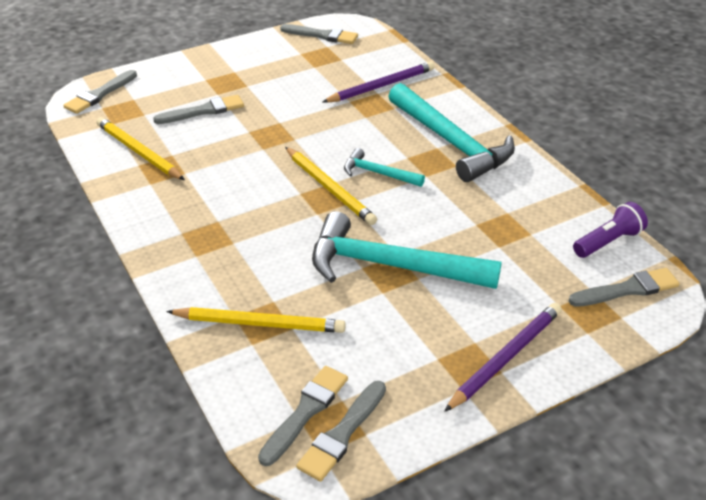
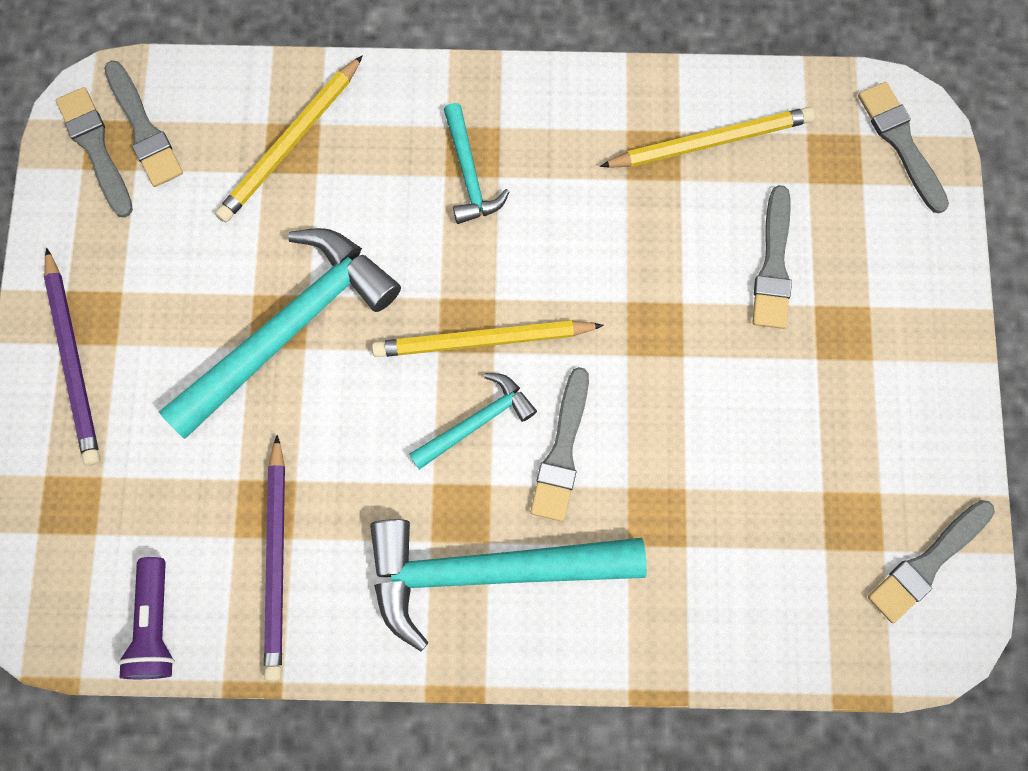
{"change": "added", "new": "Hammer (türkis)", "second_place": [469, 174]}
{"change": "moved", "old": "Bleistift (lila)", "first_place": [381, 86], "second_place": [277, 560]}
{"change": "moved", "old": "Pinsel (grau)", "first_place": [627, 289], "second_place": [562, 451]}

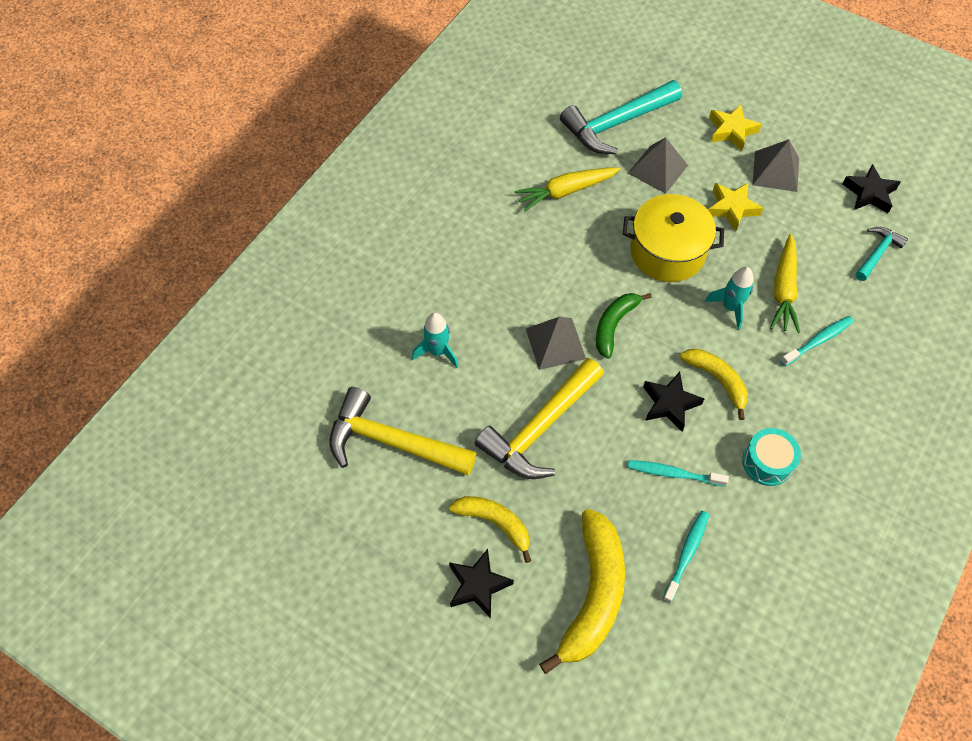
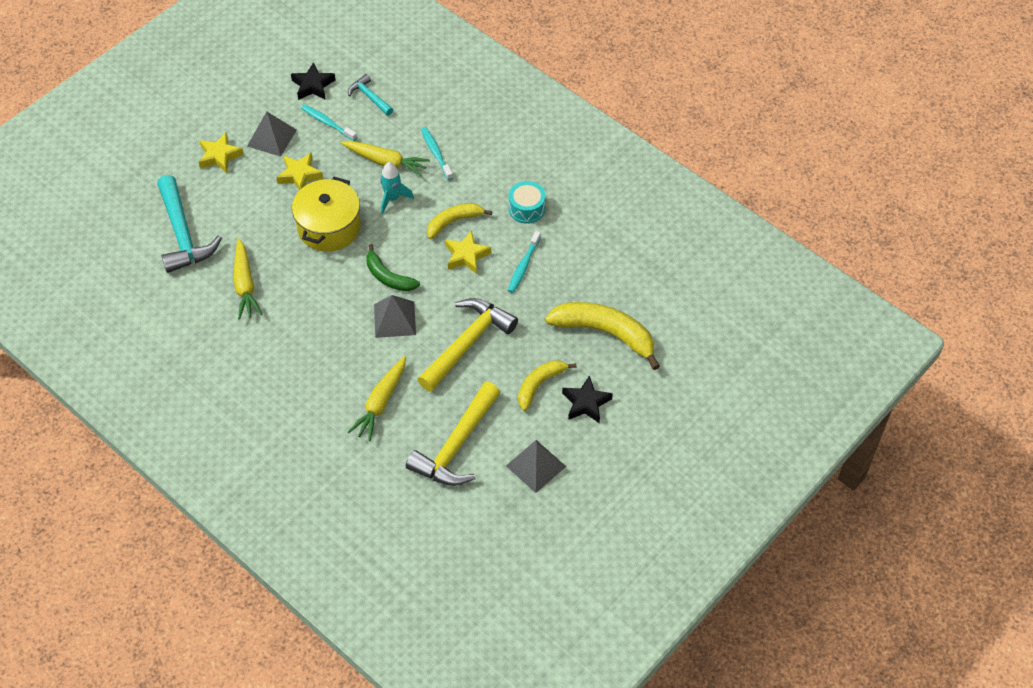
{"change": "moved", "old": "Pyramide (grau)", "first_place": [658, 169], "second_place": [536, 466]}
{"change": "moved", "old": "Zahnbürste (türkis)", "first_place": [686, 554], "second_place": [327, 123]}
{"change": "replaced", "old": "Rakete (türkis)", "new": "Karotte (gelb)", "first_place": [438, 351], "second_place": [381, 402]}
{"change": "recoloured", "old": "Stern (schwarz)", "new": "Stern (gelb)", "first_place": [669, 404], "second_place": [466, 256]}
{"change": "turned", "old": "Hammer (gelb)", "first_place": [539, 428], "second_place": [468, 343], "degrees": -105}

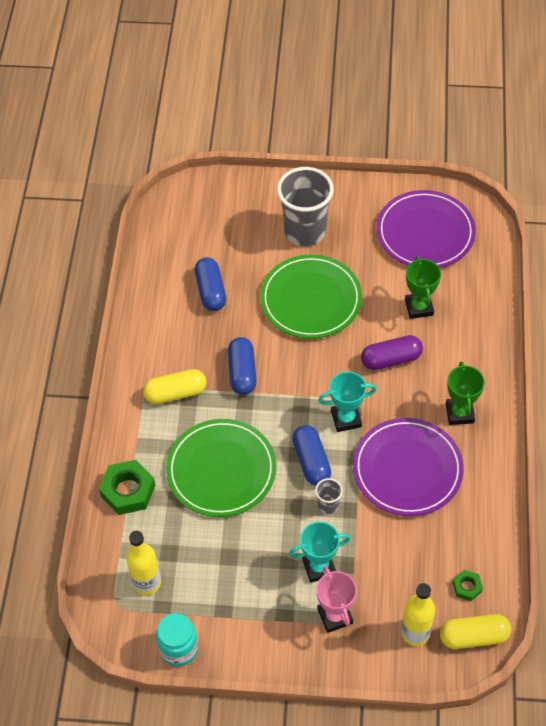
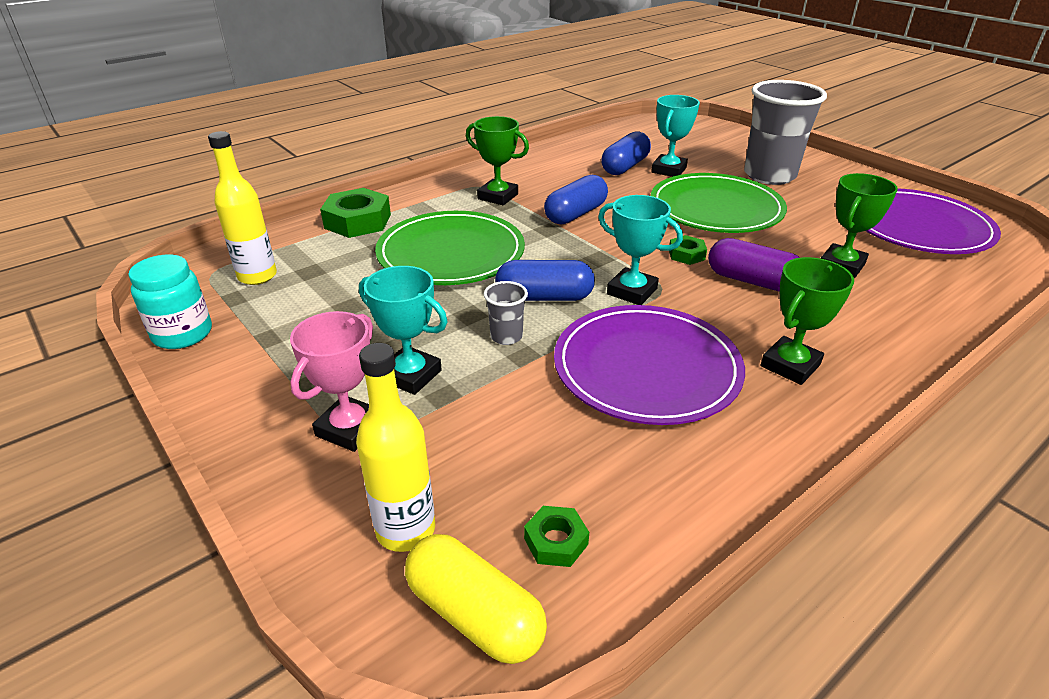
{"change": "added", "new": "Pokal (türkis)", "second_place": [668, 170]}
{"change": "added", "new": "Sechskantmutter (grün)", "second_place": [686, 255]}
{"change": "replaced", "old": "Kapsel (gelb)", "new": "Pokal (grün)", "first_place": [175, 393], "second_place": [498, 196]}
{"change": "turned", "old": "Kapsel (blau)", "first_place": [311, 461], "second_place": [544, 297], "degrees": 60}

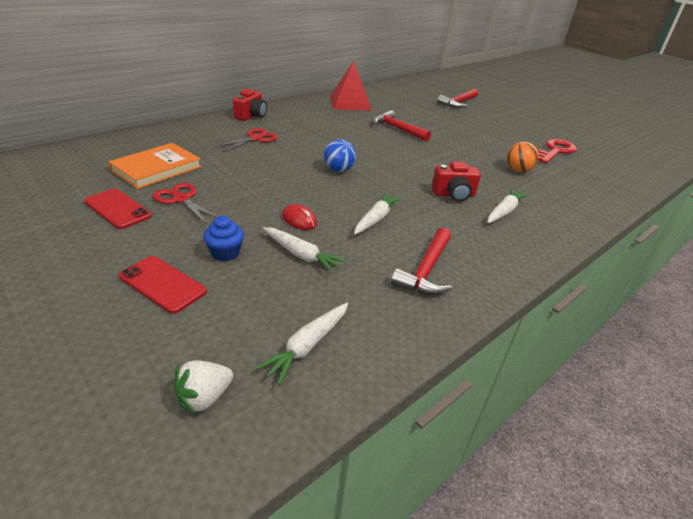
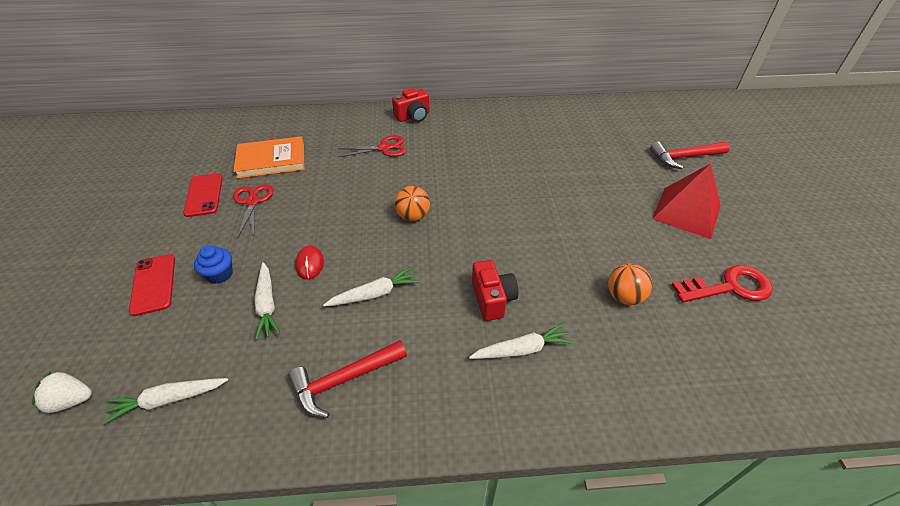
{"change": "removed", "old": "Hammer (rot)", "first_place": [397, 129]}
{"change": "moved", "old": "Pyramide (rot)", "first_place": [350, 103], "second_place": [686, 212]}
{"change": "recoloured", "old": "Ball (blau)", "new": "Ball (orange)", "first_place": [338, 170], "second_place": [413, 216]}
{"change": "turned", "old": "Kamera (rot)", "first_place": [453, 195], "second_place": [492, 299], "degrees": -135}

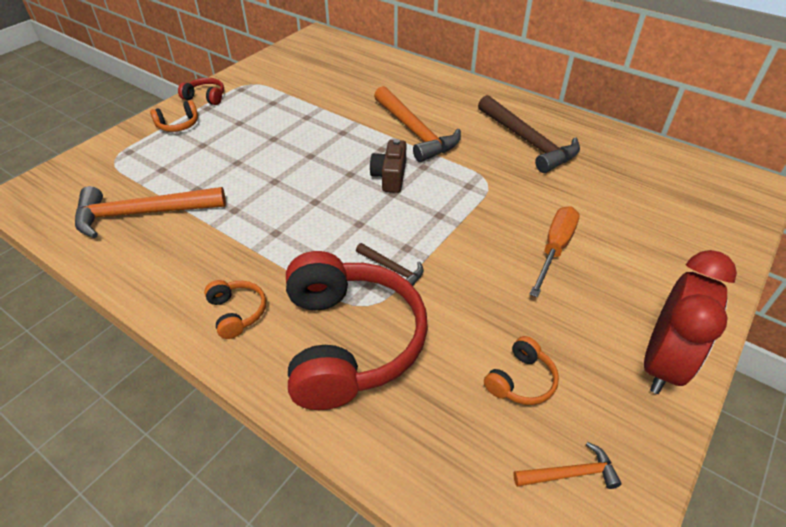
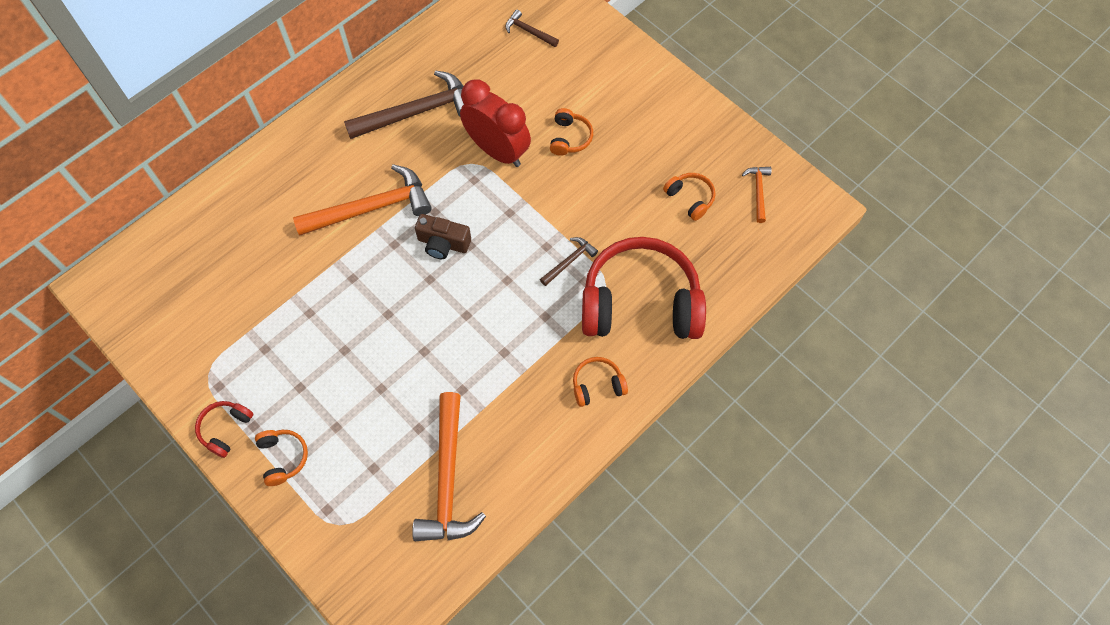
{"change": "added", "new": "Hammer (braun)", "second_place": [529, 31]}
{"change": "moved", "old": "Wecker (rot)", "first_place": [662, 363], "second_place": [497, 151]}
{"change": "replaced", "old": "Schraubenzieher (orange)", "new": "Kopfhörer (orange)", "first_place": [554, 249], "second_place": [569, 138]}

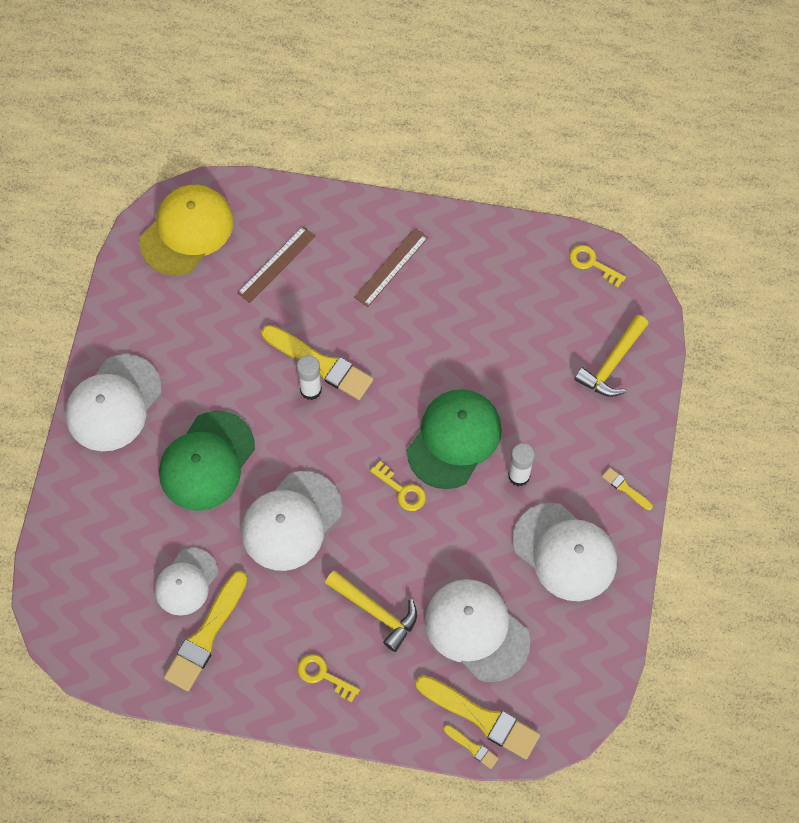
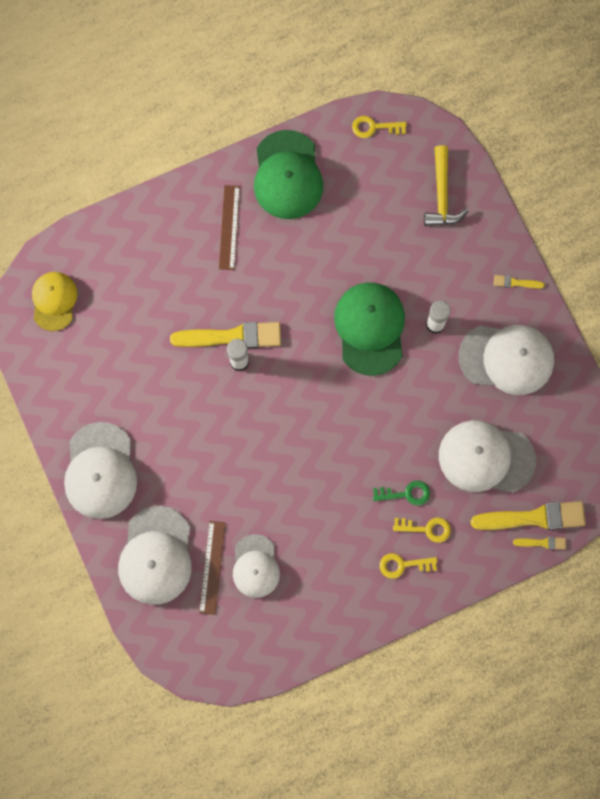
{"change": "removed", "old": "Pinsel (gelb)", "first_place": [206, 635]}
{"change": "moved", "old": "Kappe (grün)", "first_place": [207, 461], "second_place": [287, 175]}
{"change": "moved", "old": "Lineal (braun)", "first_place": [276, 264], "second_place": [212, 567]}
{"change": "moved", "old": "Kappe (weiß)", "first_place": [291, 521], "second_place": [156, 556]}
{"change": "moved", "old": "Schlüssel (gelb)", "first_place": [402, 490], "second_place": [427, 529]}
{"change": "replaced", "old": "Hammer (gelb)", "new": "Schlüssel (grün)", "first_place": [376, 612], "second_place": [406, 493]}
{"change": "resized", "old": "Kappe (gelb)", "first_place": [187, 231], "second_place": [54, 301], "factor": 0.64}

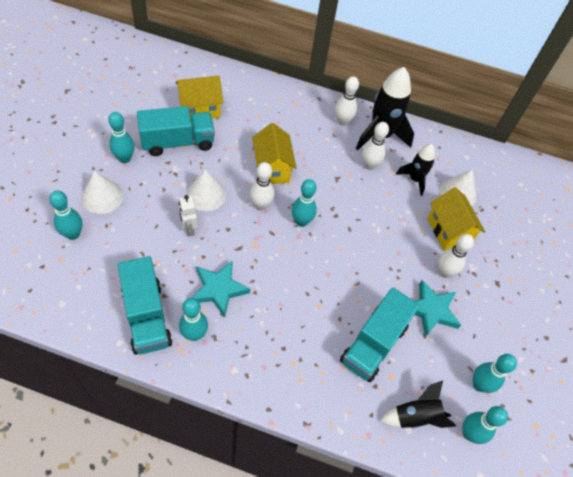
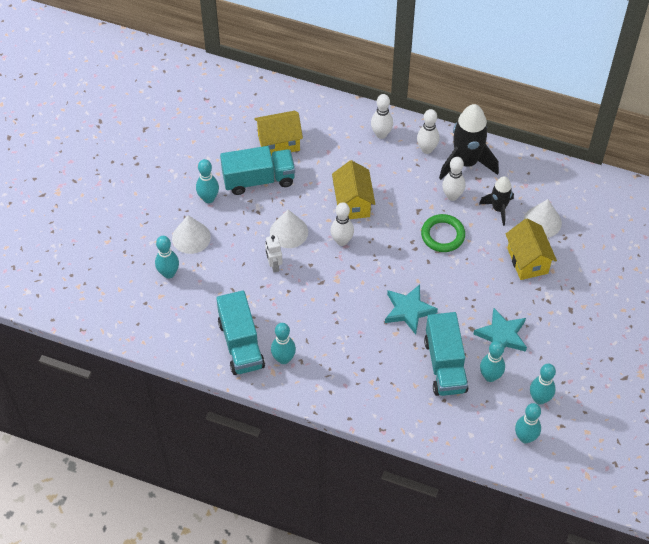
{"change": "removed", "old": "Rakete (schwarz)", "first_place": [415, 416]}
{"change": "added", "new": "Ring (grün)", "second_place": [442, 235]}
{"change": "moved", "old": "Stern (türkis)", "first_place": [219, 289], "second_place": [408, 310]}
{"change": "moved", "old": "Bowlingkegel (türkis)", "first_place": [301, 221], "second_place": [490, 376]}
{"change": "moved", "old": "Bowlingkegel (weiß)", "first_place": [444, 272], "second_place": [381, 134]}
{"change": "turned", "old": "Lastwagen (türkis)", "first_place": [374, 344], "second_place": [445, 365], "degrees": -45}

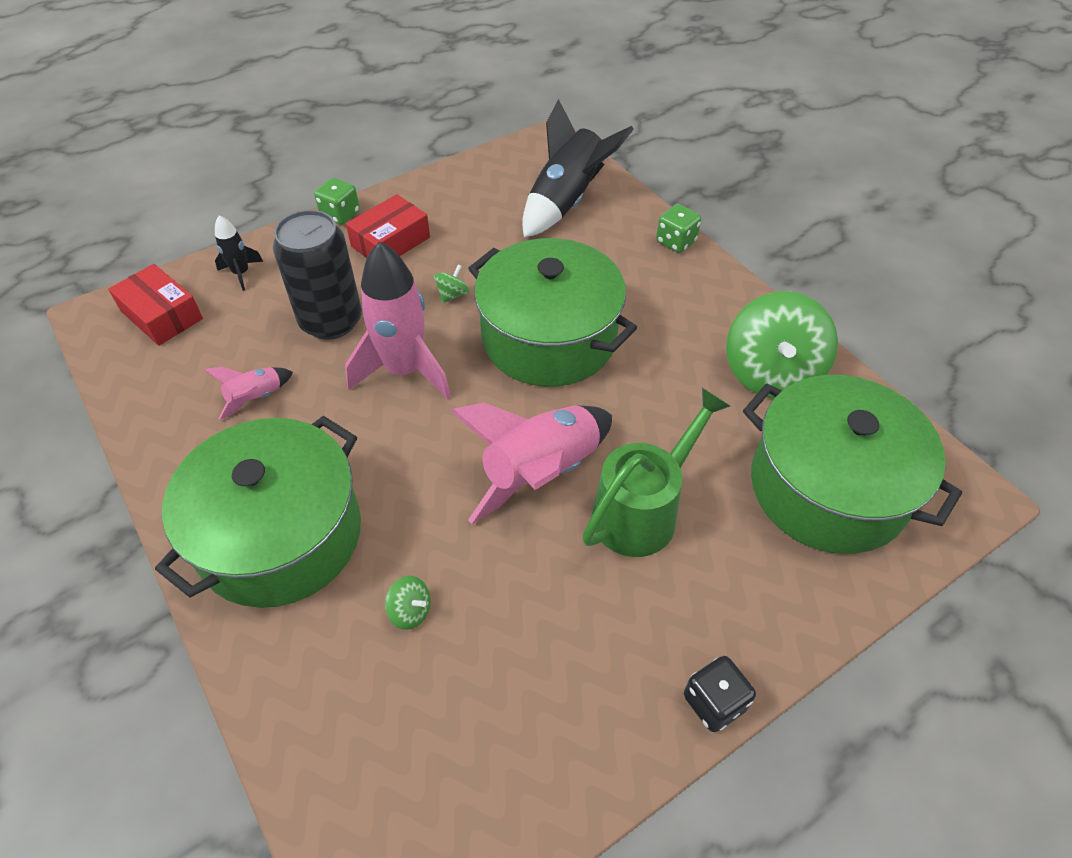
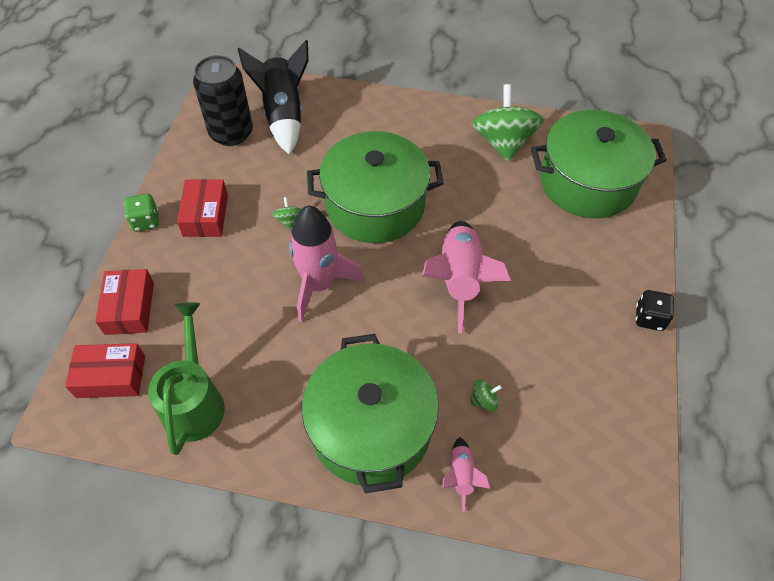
{"change": "removed", "old": "Spielwürfel (grün)", "first_place": [676, 242]}
{"change": "moved", "old": "Rakete (rosa)", "first_place": [256, 398], "second_place": [461, 475]}
{"change": "moved", "old": "Dose (schwarz)", "first_place": [331, 321], "second_place": [231, 133]}
{"change": "moved", "old": "Gießkanne (grün)", "first_place": [643, 509], "second_place": [194, 400]}
{"change": "replaced", "old": "Rakete (schwarz)", "new": "Schachtel (rot)", "first_place": [241, 273], "second_place": [129, 308]}
{"change": "turned", "old": "Kreisel (grün)", "first_place": [771, 373], "second_place": [503, 142], "degrees": -150}

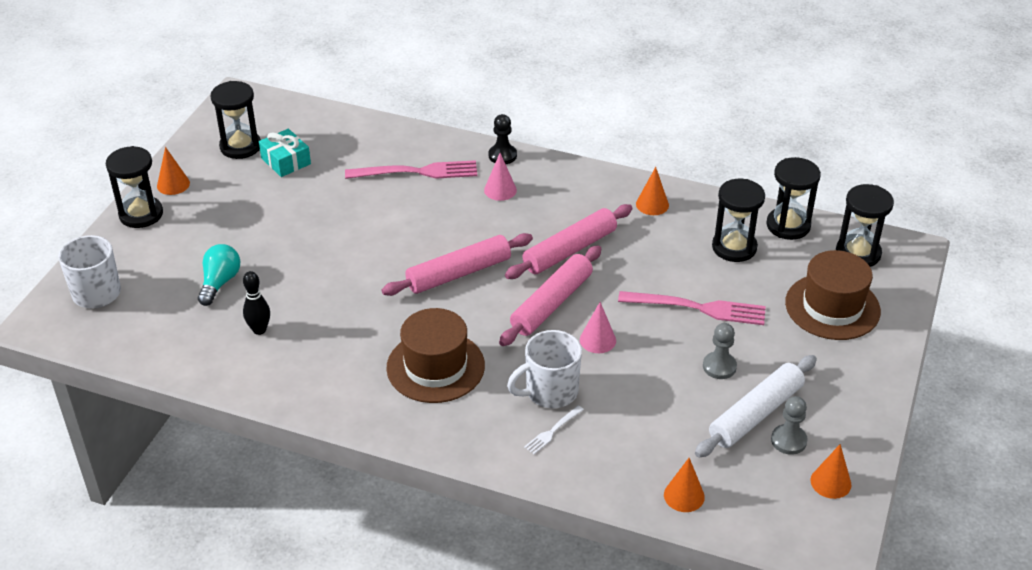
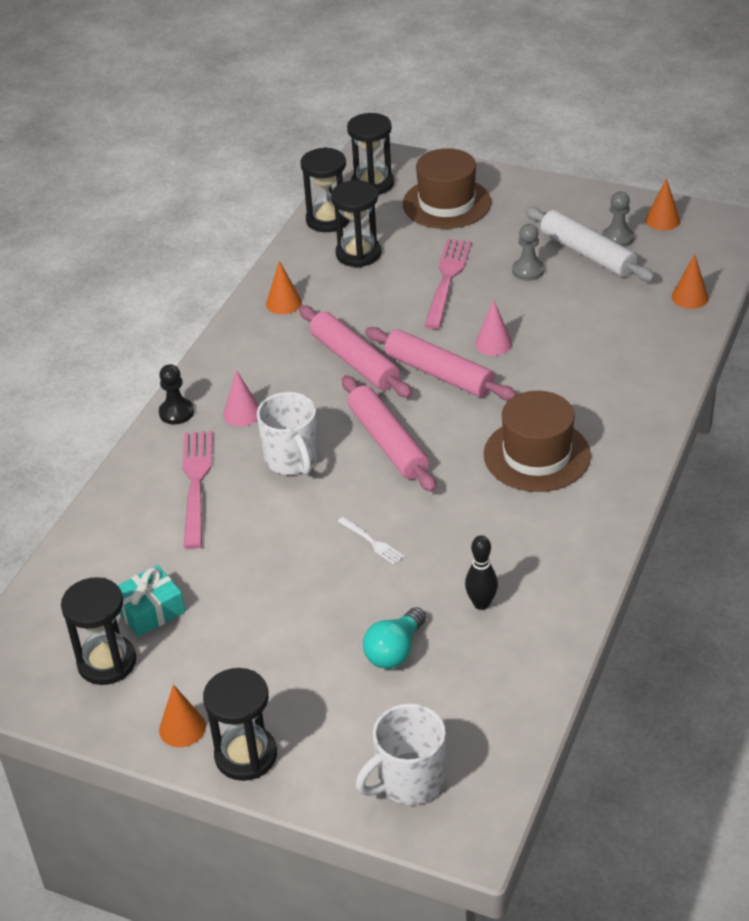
{"change": "moved", "old": "Tasse (weiß)", "first_place": [550, 392], "second_place": [292, 459]}
{"change": "moved", "old": "Gabel (weiß)", "first_place": [552, 432], "second_place": [372, 542]}
{"change": "turned", "old": "Glühbirne (türkis)", "first_place": [220, 282], "second_place": [395, 651], "degrees": -75}

